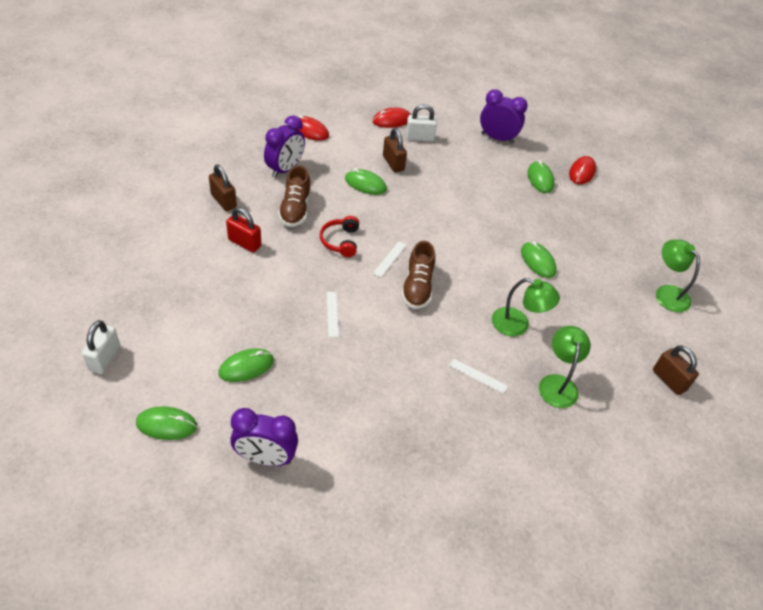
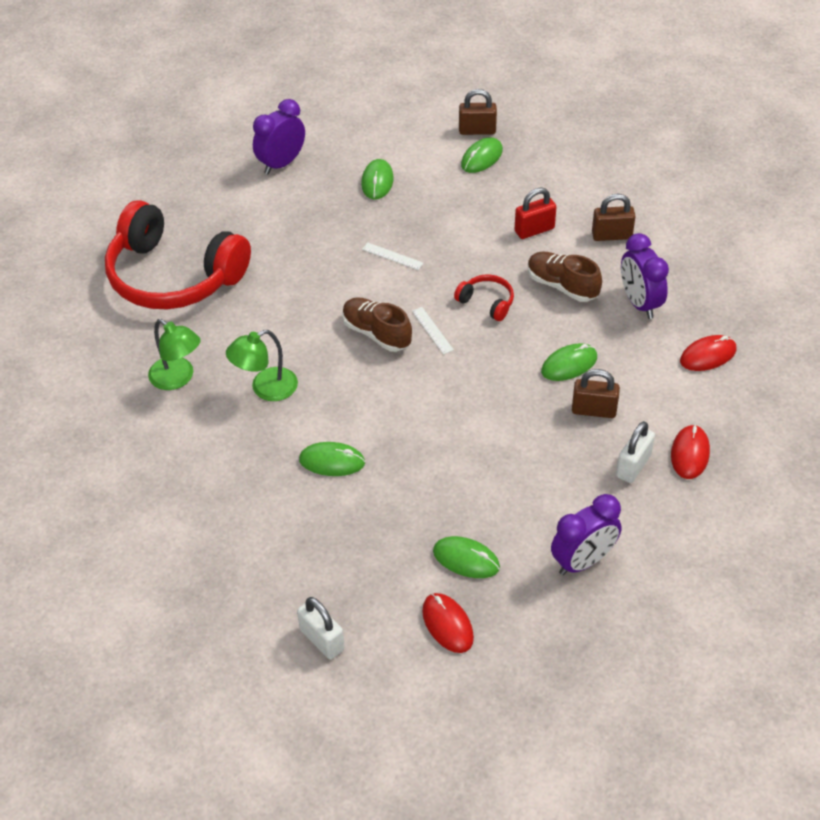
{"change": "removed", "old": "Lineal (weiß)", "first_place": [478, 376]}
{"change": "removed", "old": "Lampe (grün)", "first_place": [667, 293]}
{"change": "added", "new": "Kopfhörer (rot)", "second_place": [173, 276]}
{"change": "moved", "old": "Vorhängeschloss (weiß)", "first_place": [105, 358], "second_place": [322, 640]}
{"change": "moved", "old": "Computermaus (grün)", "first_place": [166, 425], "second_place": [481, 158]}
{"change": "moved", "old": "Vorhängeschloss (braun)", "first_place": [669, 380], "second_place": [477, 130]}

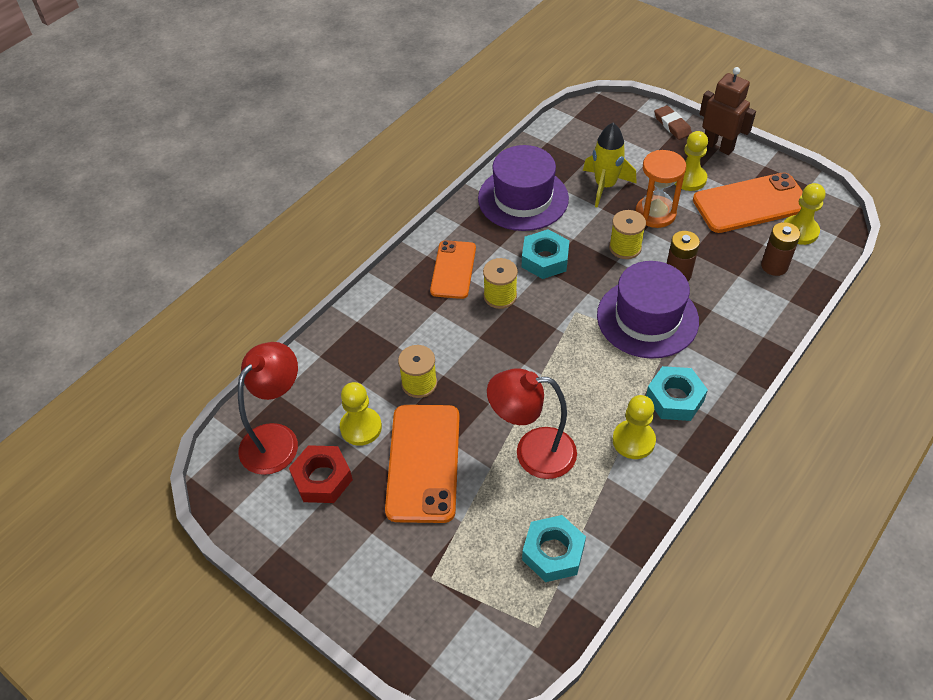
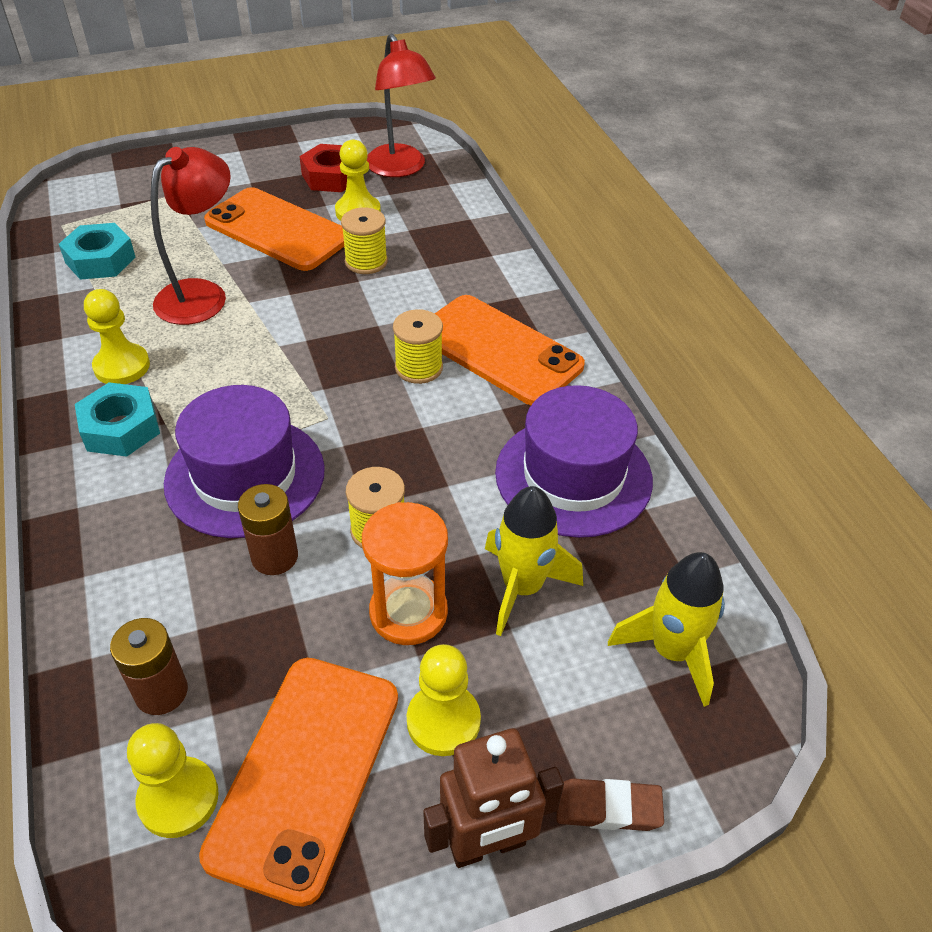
{"change": "removed", "old": "Sechskantmutter (türkis)", "first_place": [545, 259]}
{"change": "added", "new": "Rakete (gelb)", "second_place": [671, 651]}
{"change": "resized", "old": "Handy (orange)", "first_place": [453, 270], "second_place": [499, 350], "factor": 1.54}

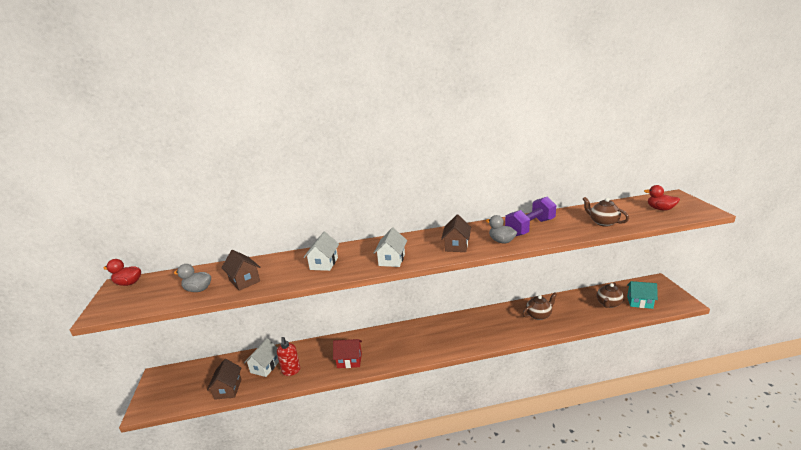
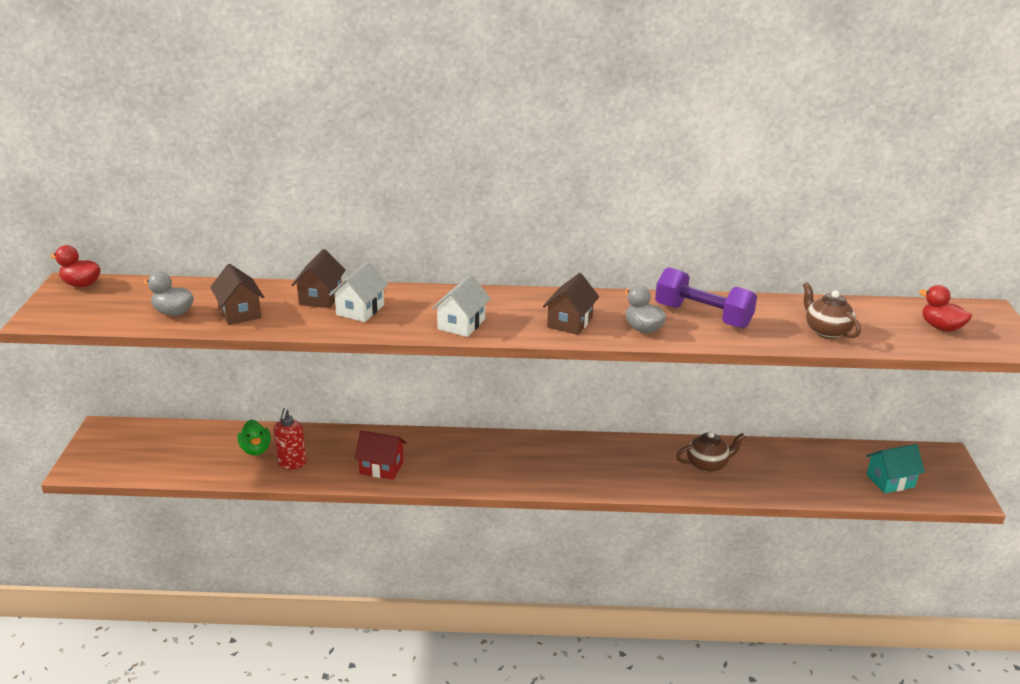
{"change": "removed", "old": "Teekanne (braun)", "first_place": [608, 304]}
{"change": "moved", "old": "Haus (braun)", "first_place": [228, 389], "second_place": [320, 297]}
{"change": "replaced", "old": "Haus (weiß)", "new": "Ente (grün)", "first_place": [265, 367], "second_place": [256, 450]}
{"change": "turned", "old": "Hantel (lila)", "first_place": [530, 227], "second_place": [703, 316], "degrees": 60}
{"change": "turned", "old": "Haus (türkis)", "first_place": [639, 302], "second_place": [890, 481], "degrees": -45}

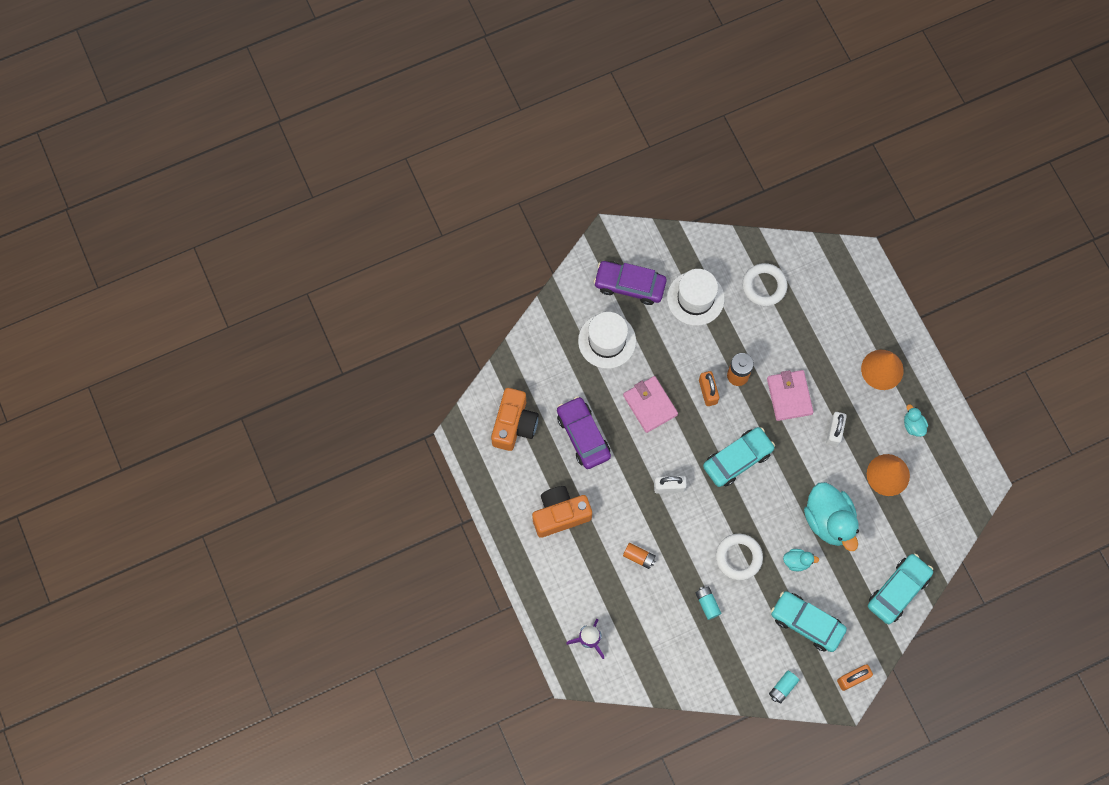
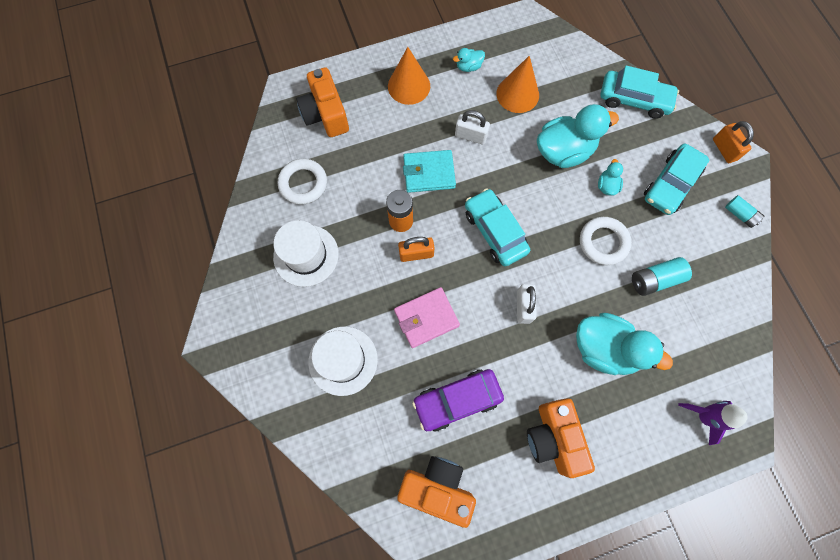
{"change": "removed", "old": "Auto (lila)", "first_place": [629, 285]}
{"change": "added", "new": "Kamera (orange)", "second_place": [325, 114]}
{"change": "replaced", "old": "Batterie (orange)", "new": "Ente (türkis)", "first_place": [639, 557], "second_place": [604, 349]}
{"change": "recoloured", "old": "Geldbörse (rosa)", "new": "Geldbörse (türkis)", "first_place": [789, 396], "second_place": [429, 173]}
{"change": "turned", "old": "Auto (türkis)", "first_place": [898, 590], "second_place": [634, 100], "degrees": 150}
{"change": "resized", "old": "Batterie (türkis)", "first_place": [707, 603], "second_place": [655, 280], "factor": 1.5}

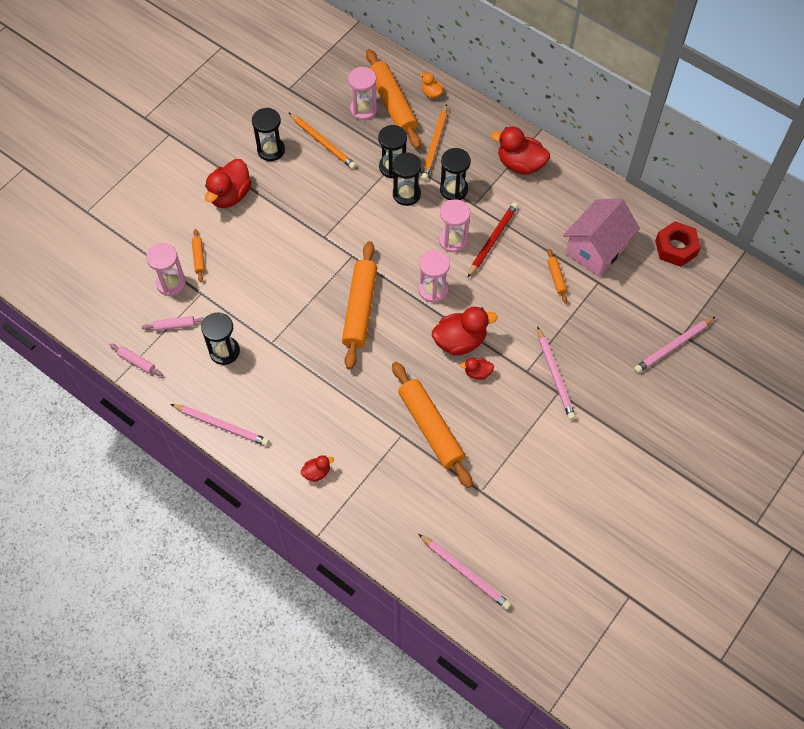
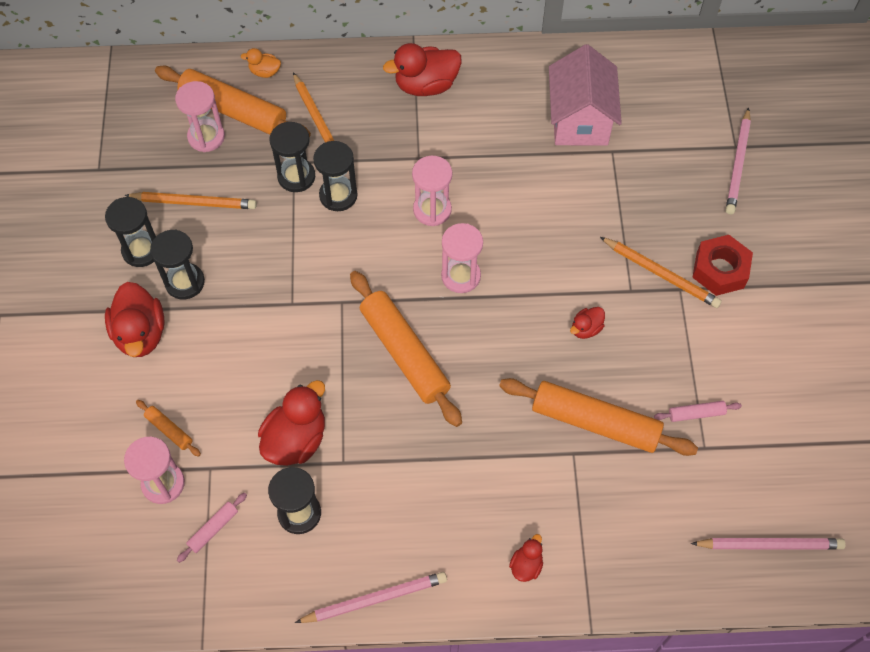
{"change": "removed", "old": "Bleistift (rot)", "first_place": [492, 240]}
{"change": "removed", "old": "Nudelholz (orange)", "first_place": [556, 278]}
{"change": "moved", "old": "Nudelholz (rosa)", "first_place": [137, 362], "second_place": [696, 413]}
{"change": "moved", "old": "Ente (rot)", "first_place": [460, 341], "second_place": [296, 439]}
{"change": "moved", "old": "Sanduhr (schwarz)", "first_place": [453, 189], "second_place": [185, 282]}
{"change": "moved", "old": "Sechskantmutter (rot)", "first_place": [676, 248], "second_place": [720, 270]}
{"change": "recoloured", "old": "Bleistift (rosa)", "new": "Bleistift (orange)", "first_place": [555, 375], "second_place": [661, 274]}

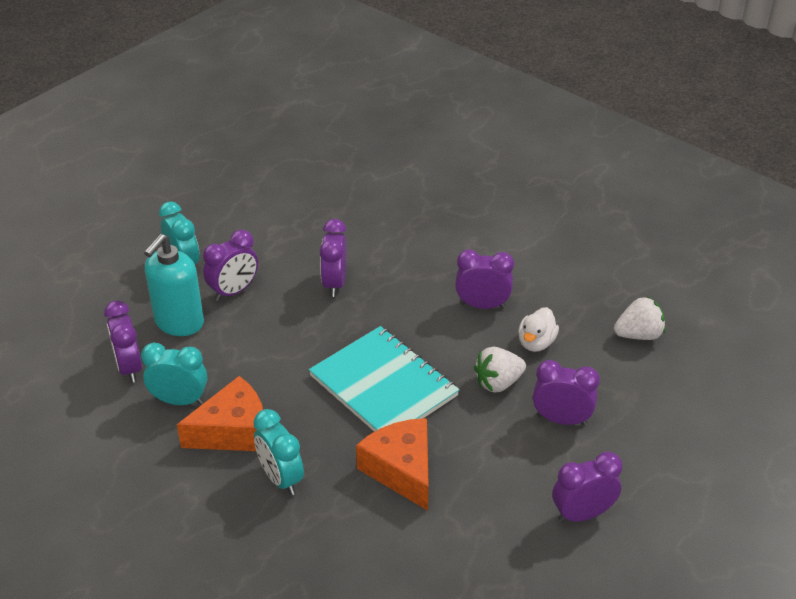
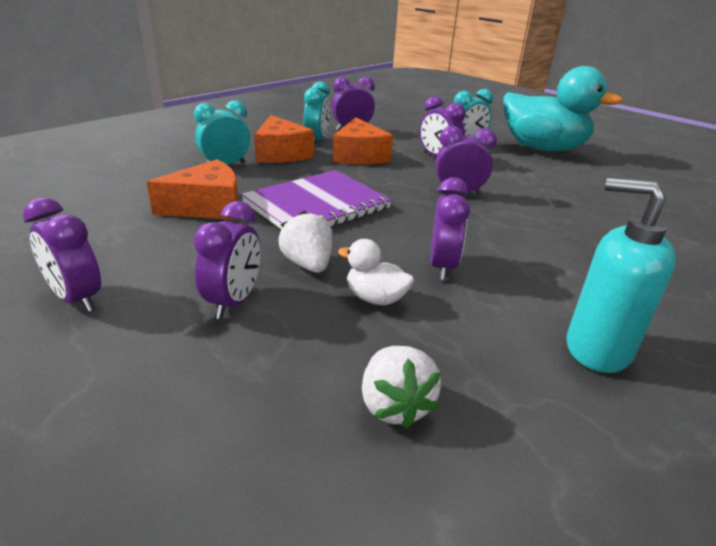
{"change": "added", "new": "Käse (orange)", "second_place": [359, 156]}
{"change": "added", "new": "Ente (türkis)", "second_place": [542, 148]}
{"change": "moved", "old": "Seifenspender (türkis)", "first_place": [179, 323], "second_place": [596, 349]}
{"change": "recoloured", "old": "Notizbuch (türkis)", "new": "Notizbuch (lila)", "first_place": [383, 386], "second_place": [317, 205]}
{"change": "turned", "old": "Wecker (lila)", "first_place": [582, 514], "second_place": [77, 298], "degrees": 150}

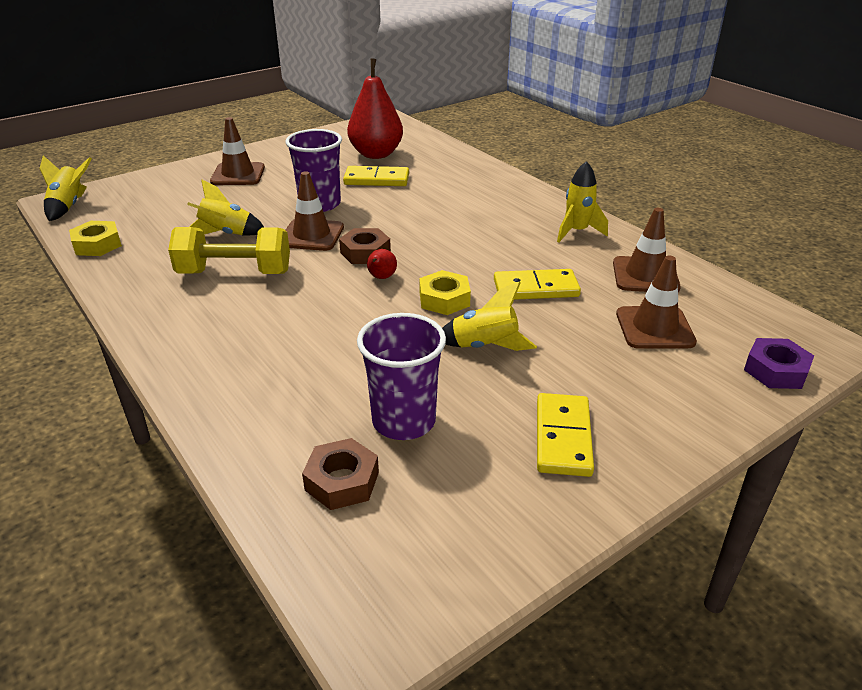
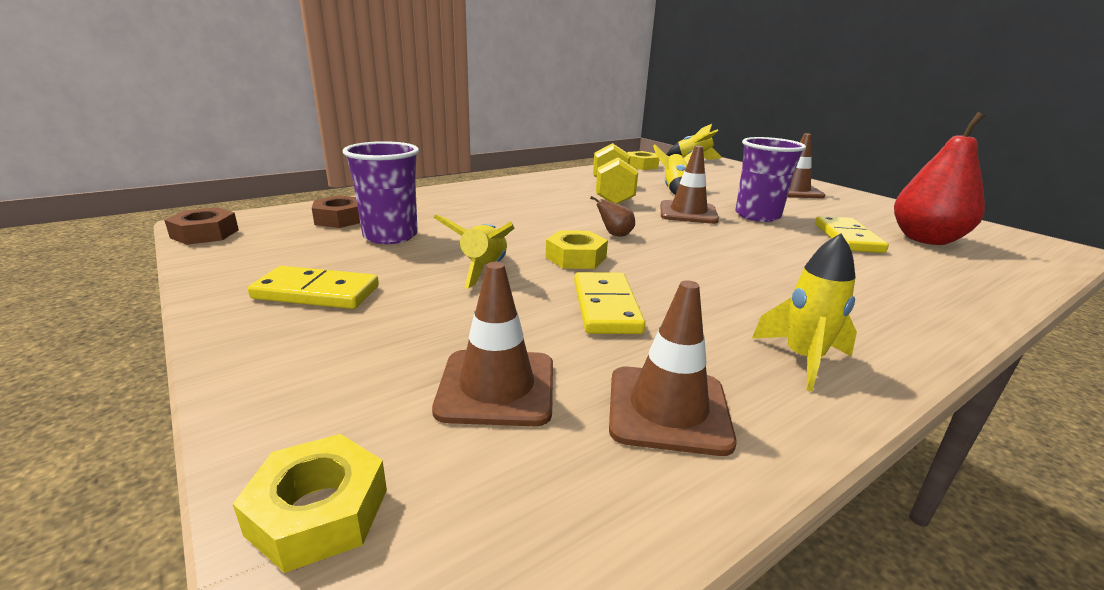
{"change": "moved", "old": "Sechskantmutter (braun)", "first_place": [365, 252], "second_place": [205, 234]}
{"change": "recoloured", "old": "Birne (rot)", "new": "Birne (braun)", "first_place": [381, 277], "second_place": [615, 235]}
{"change": "recoloured", "old": "Sechskantmutter (lila)", "new": "Sechskantmutter (gelb)", "first_place": [775, 370], "second_place": [318, 511]}

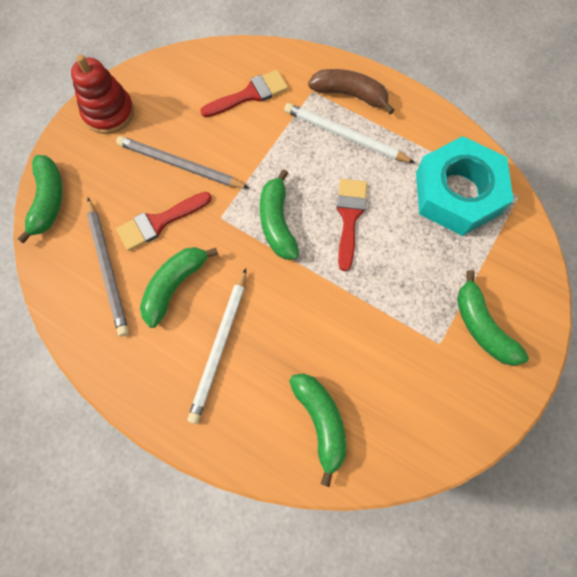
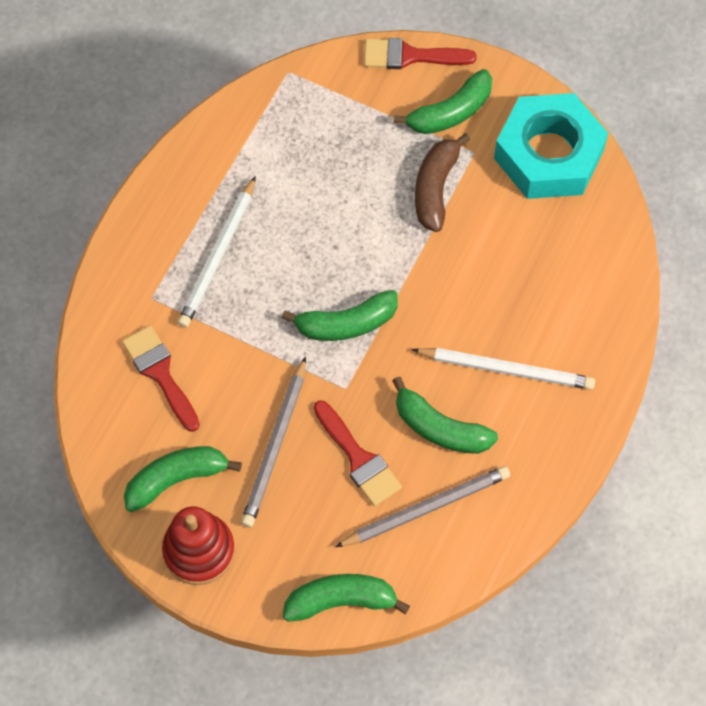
{"change": "moved", "old": "Banane (grün)", "first_place": [320, 422], "second_place": [176, 479]}
{"change": "moved", "old": "Banane (braun)", "first_place": [350, 95], "second_place": [435, 188]}
{"change": "moved", "old": "Pinsel (rot)", "first_place": [349, 217], "second_place": [410, 56]}
{"change": "moved", "old": "Sechskantmutter (türkis)", "first_place": [457, 193], "second_place": [549, 154]}

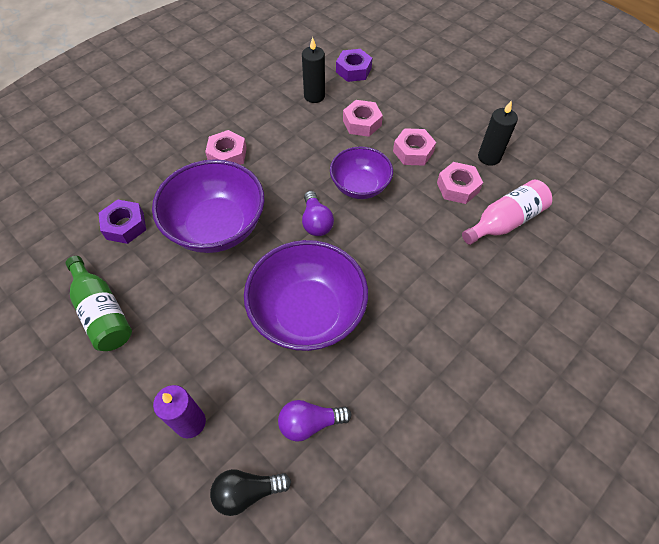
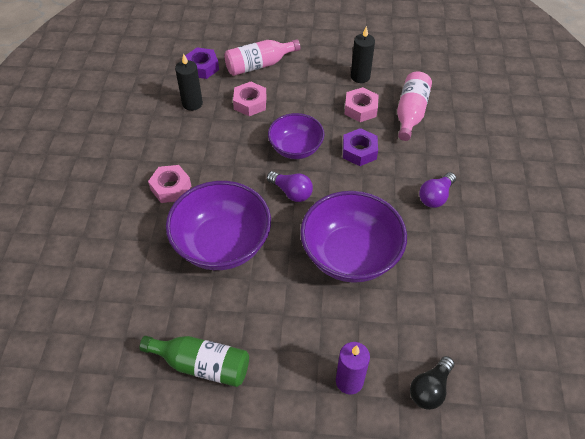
{"change": "removed", "old": "Sechskantmutter (rosa)", "first_place": [413, 151]}
{"change": "added", "new": "Flasche (rosa)", "second_place": [259, 65]}
{"change": "moved", "old": "Sechskantmutter (lila)", "first_place": [125, 226], "second_place": [359, 151]}
{"change": "moved", "old": "Glühbirne (lila)", "first_place": [310, 423], "second_place": [435, 196]}

